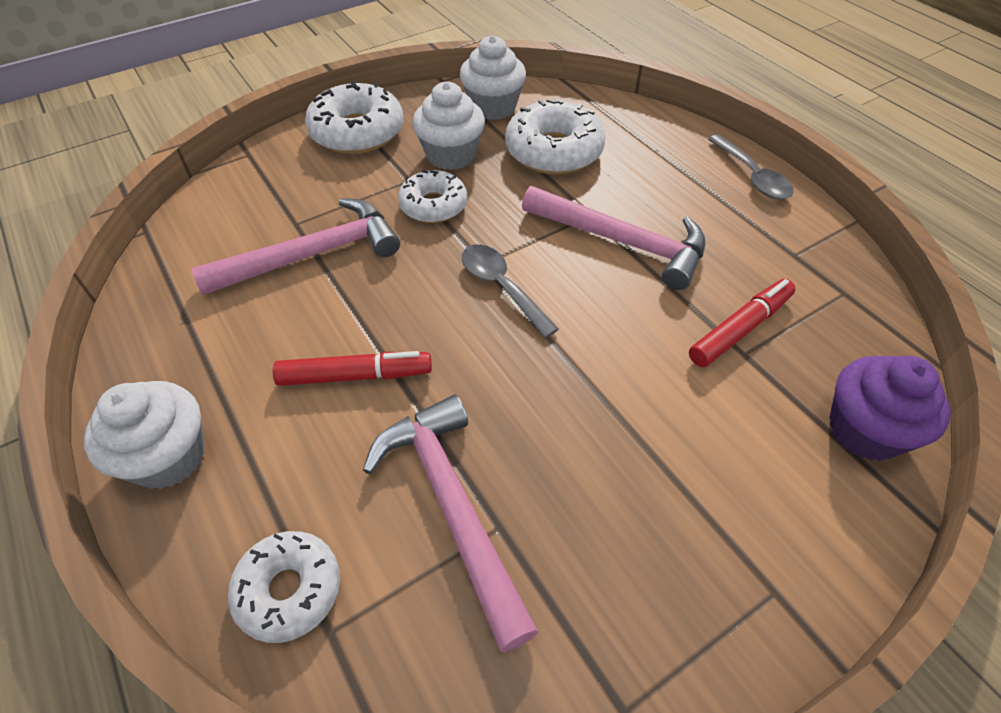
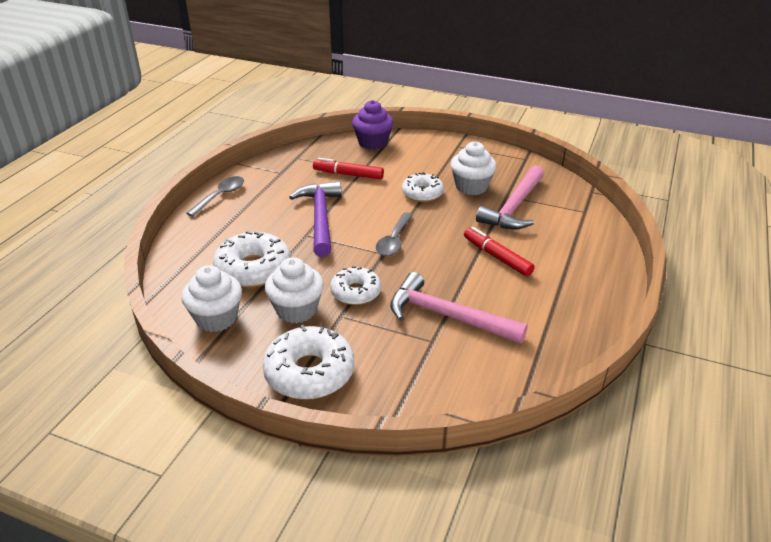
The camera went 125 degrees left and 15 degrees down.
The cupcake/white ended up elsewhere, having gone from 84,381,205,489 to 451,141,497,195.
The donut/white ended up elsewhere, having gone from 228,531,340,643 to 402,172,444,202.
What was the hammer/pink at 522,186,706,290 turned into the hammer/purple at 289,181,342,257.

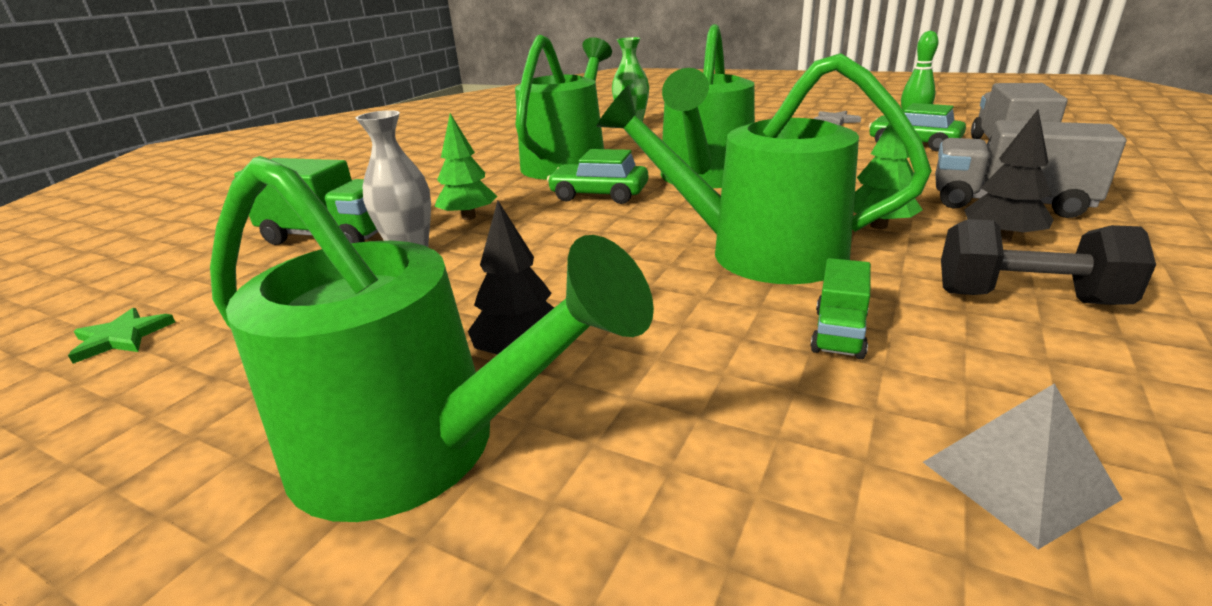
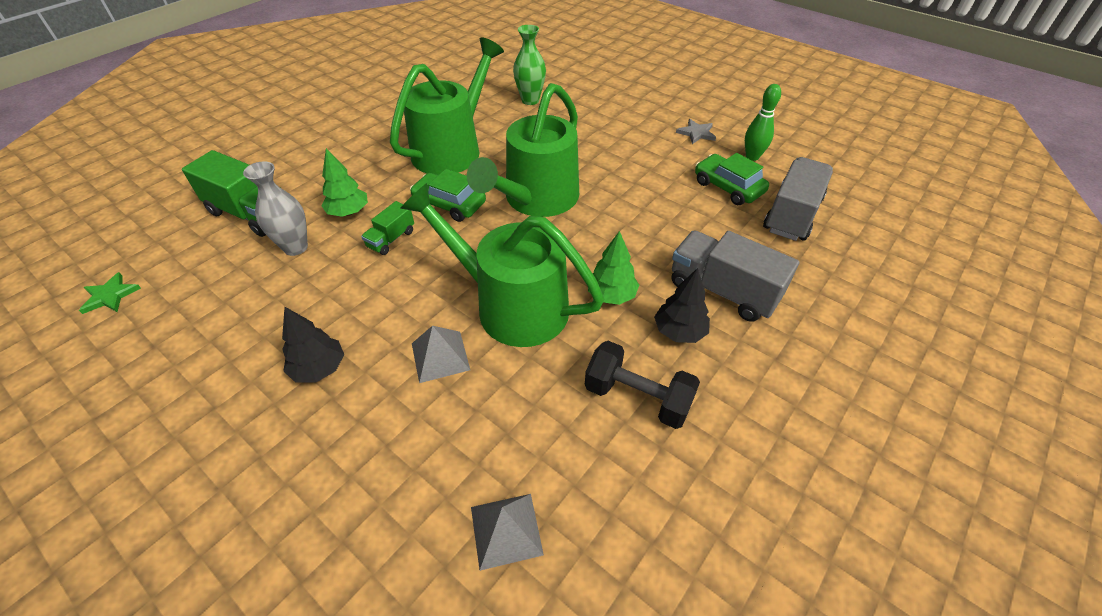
The camera went 10 degrees right and 20 degrees up.
The second view lost the watering can/green at 210,156,654,522.
The second view gained the pyramid/grey at 412,326,470,383.
The truck/green ended up elsewhere, having gone from 810,258,871,359 to 361,201,414,255.

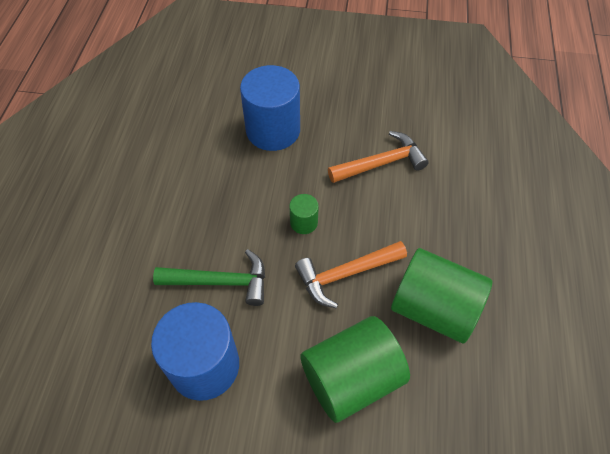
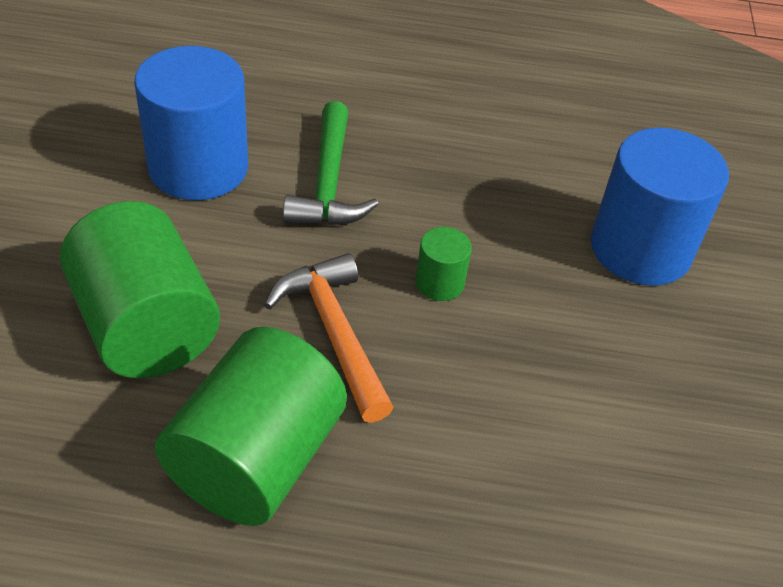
The camera went 85 degrees right and 10 degrees down.
The second view lost the hammer/orange at 328,131,429,183.

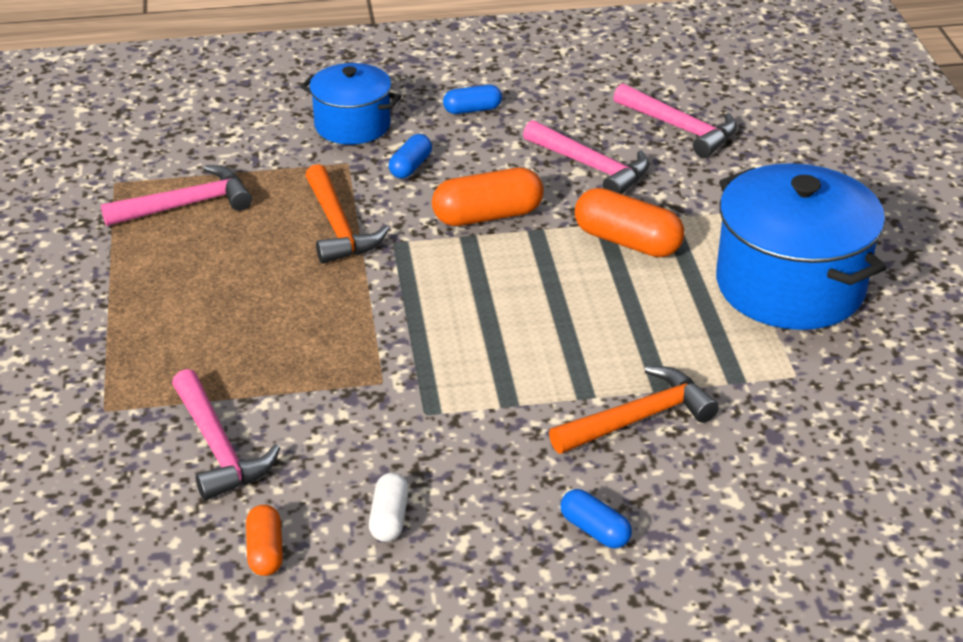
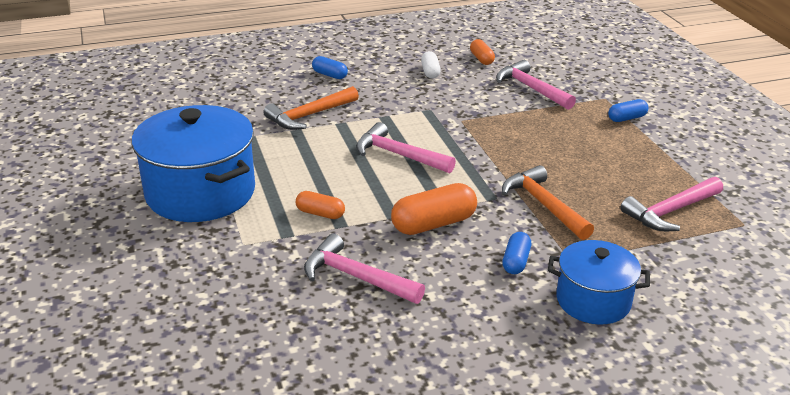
The camera went 170 degrees right and 5 degrees down.
The capsule/blue ended up elsewhere, having gone from 443,85,502,114 to 608,99,648,122.
The hammer/pink ended up elsewhere, having gone from 613,83,737,158 to 356,122,456,173.
The size of the capsule/orange at 575,188,684,257 changed by a factor of 0.58.

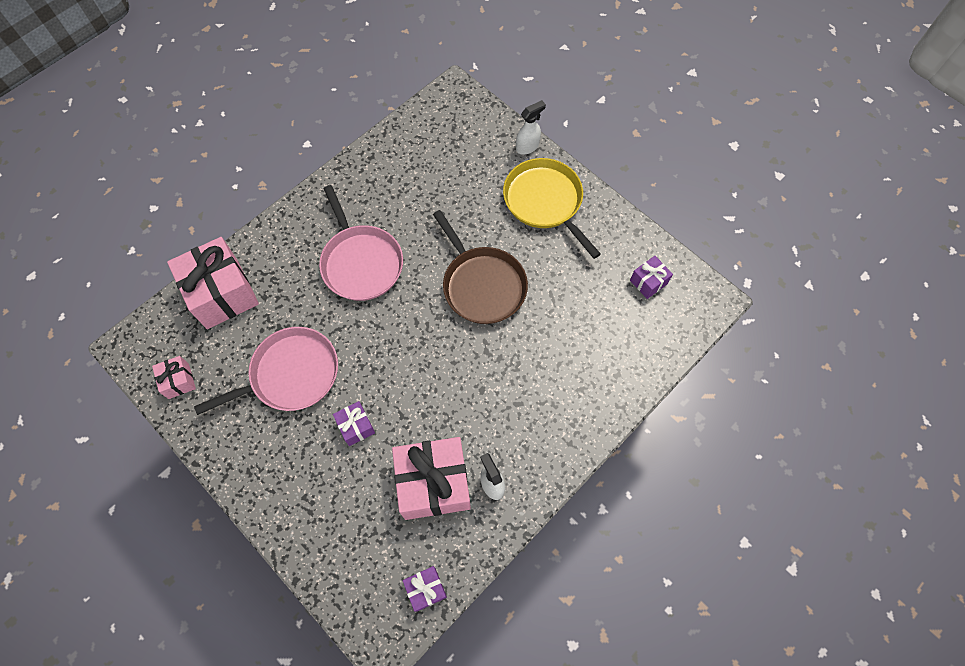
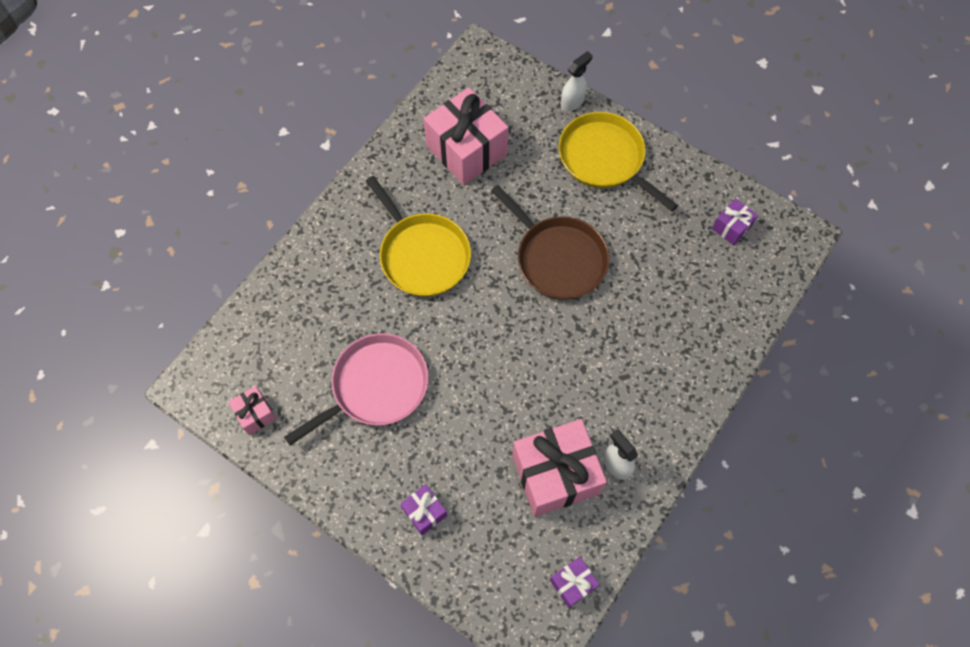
The camera went 10 degrees left and 0 degrees up.
The gift/pink ended up elsewhere, having gone from 167,237,259,329 to 423,87,509,185.
The gift/purple ended up elsewhere, having gone from 333,401,375,446 to 400,484,447,535.
What was the pan/pink at 319,185,403,301 turned into the pan/yellow at 366,176,471,296.

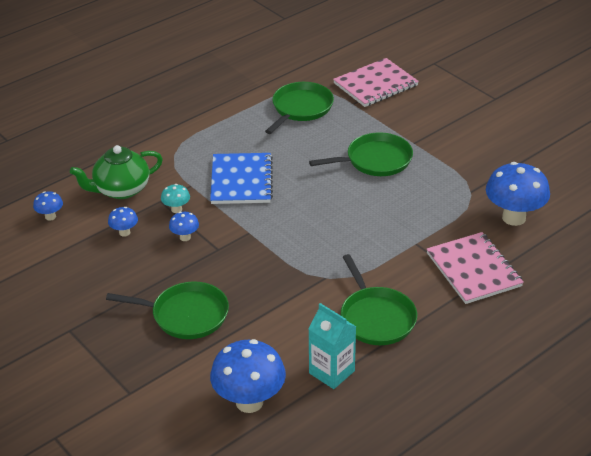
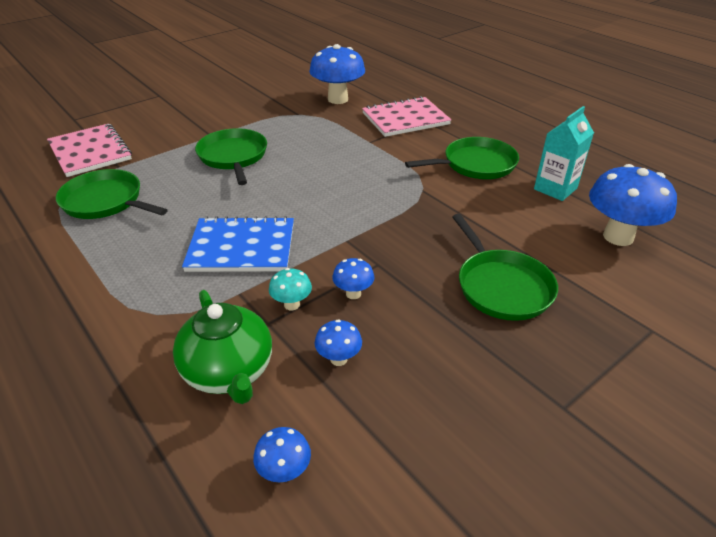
The camera went 90 degrees left and 0 degrees up.
The pan/green at 106,281,229,339 ended up facing another way, 150 degrees clockwise from before.

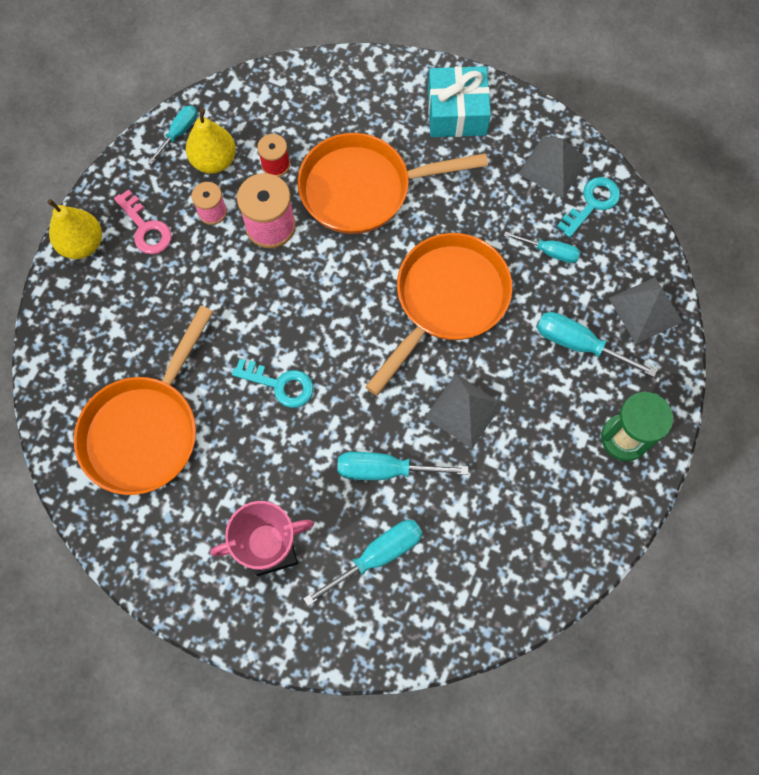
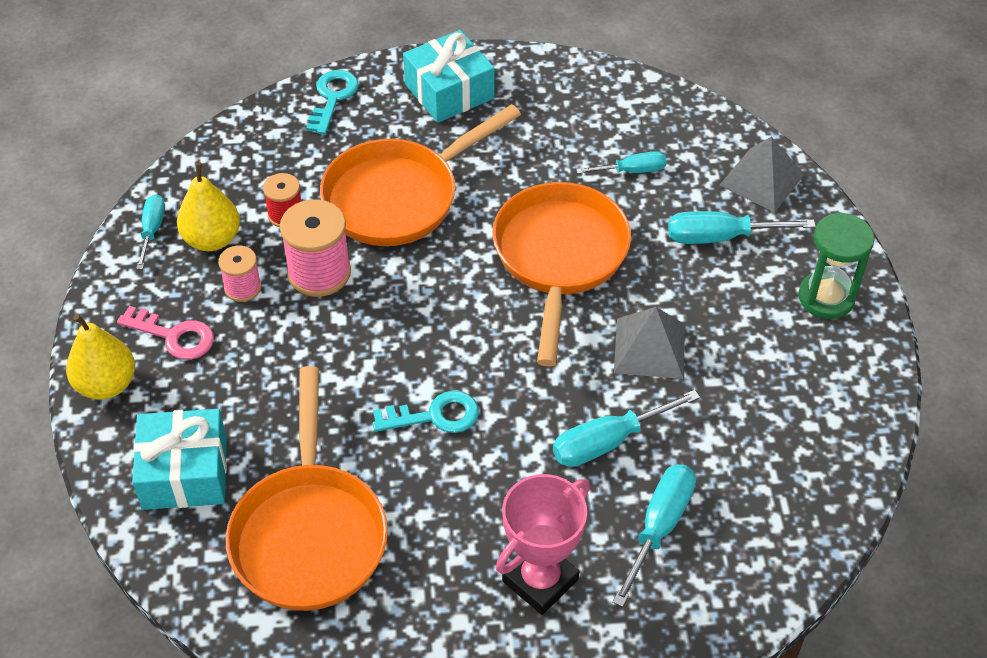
The camera went 30 degrees left and 20 degrees down.
The second view lost the pyramid/grey at 519,136,588,198.
The second view gained the gift/turquoise at 132,409,227,510.
The key/turquoise ended up elsewhere, having gone from 557,177,620,238 to 307,70,359,134.

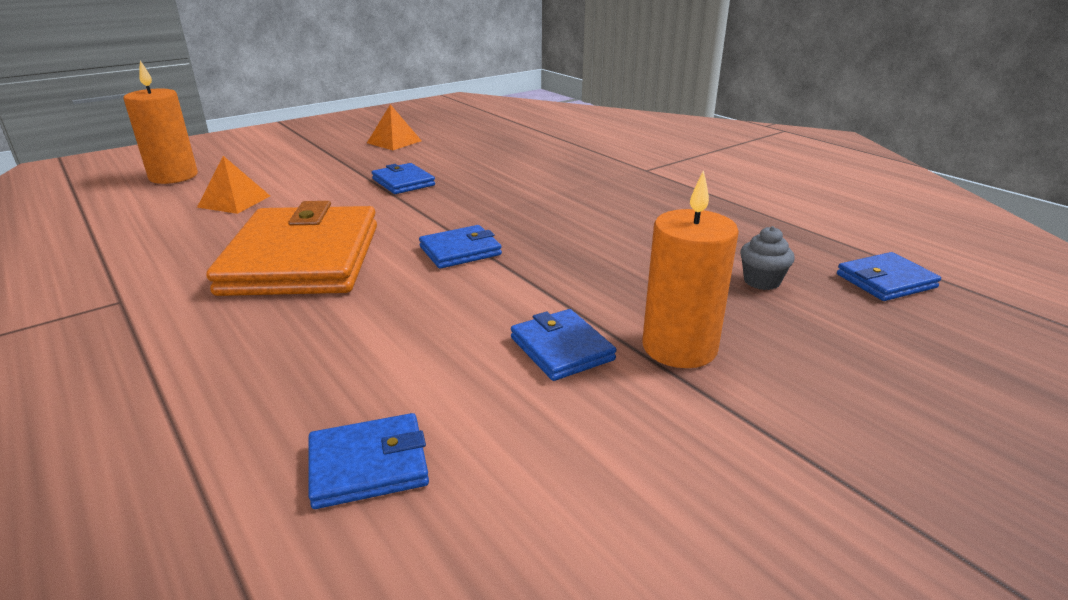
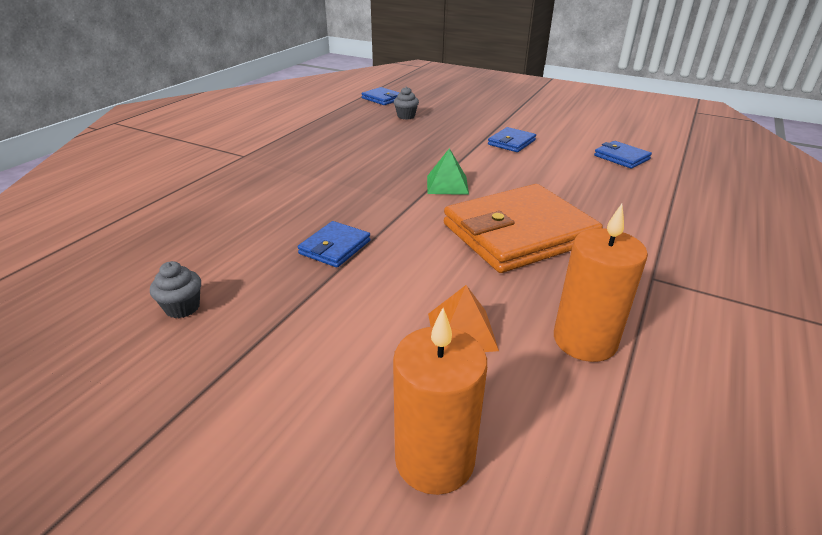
The camera went 115 degrees left and 5 degrees up.
The candle/orange ended up elsewhere, having gone from 642,170,739,368 to 554,204,648,362.
Where the pyramid/orange stood at 367,104,422,150, the cupcake/grey came to stand at 150,261,201,318.
Where the wallet/blue stood at 419,225,502,269, the pyramid/green came to stand at 427,148,469,195.

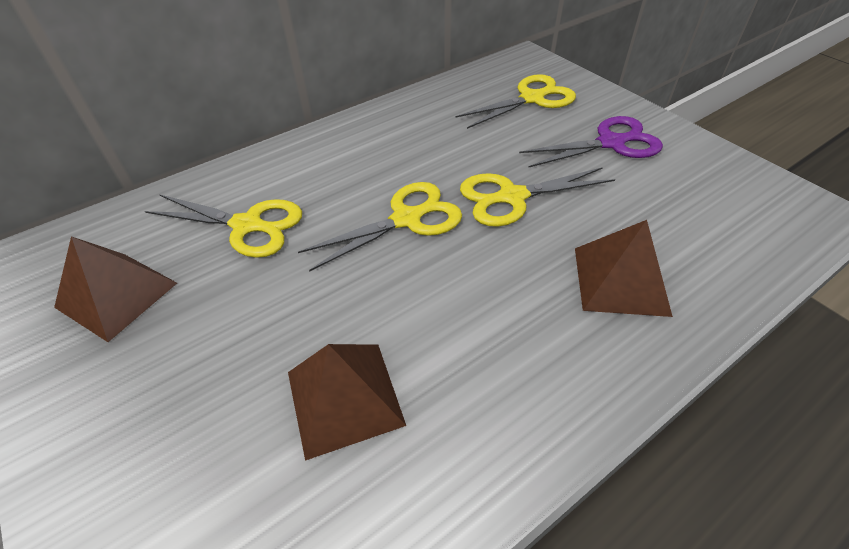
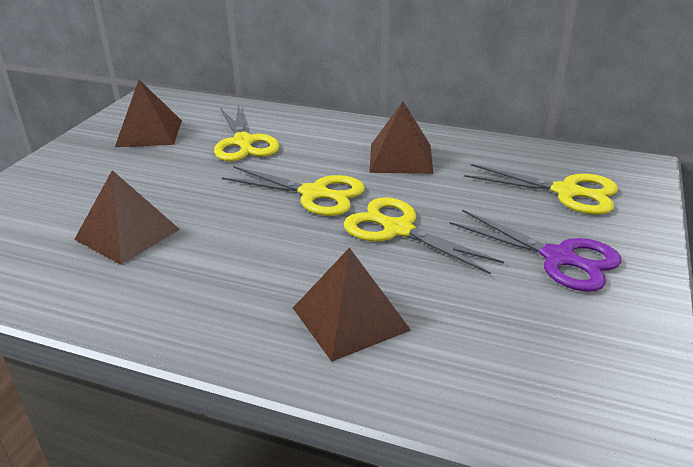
The camera went 55 degrees right and 15 degrees down.
The second view gained the pyramid/brown at 369,101,433,174.

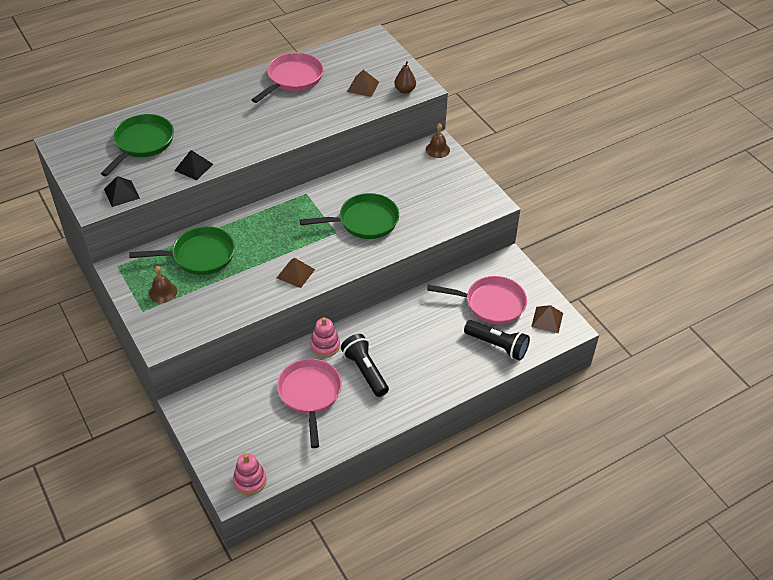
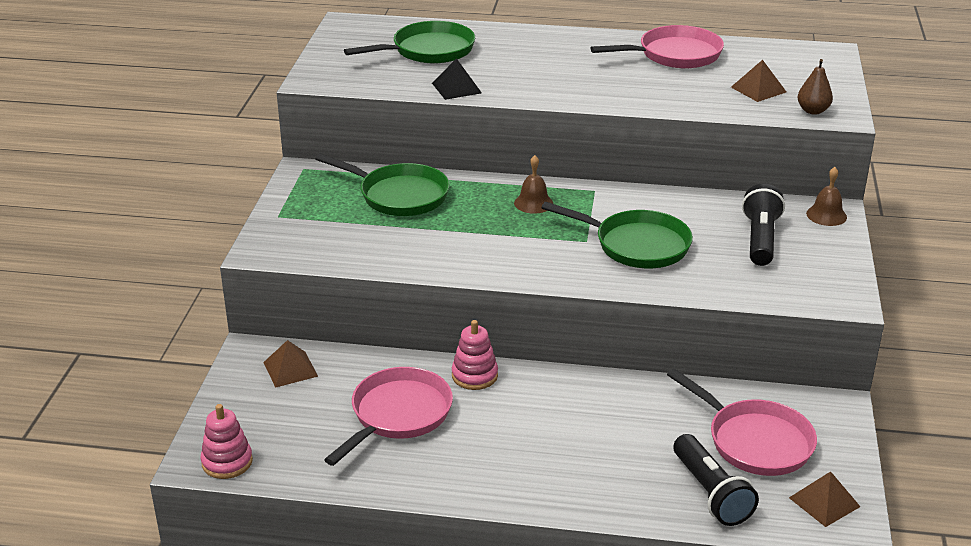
The camera went 40 degrees right and 15 degrees down.
The second view lost the pyramid/black at 104,176,140,207.
The bell/brown ended up elsewhere, having gone from 149,266,177,303 to 514,155,553,214.
The pyramid/brown ended up elsewhere, having gone from 277,258,315,288 to 263,340,318,388.
The flashlight/black ended up elsewhere, having gone from 341,334,389,397 to 742,184,785,266.

